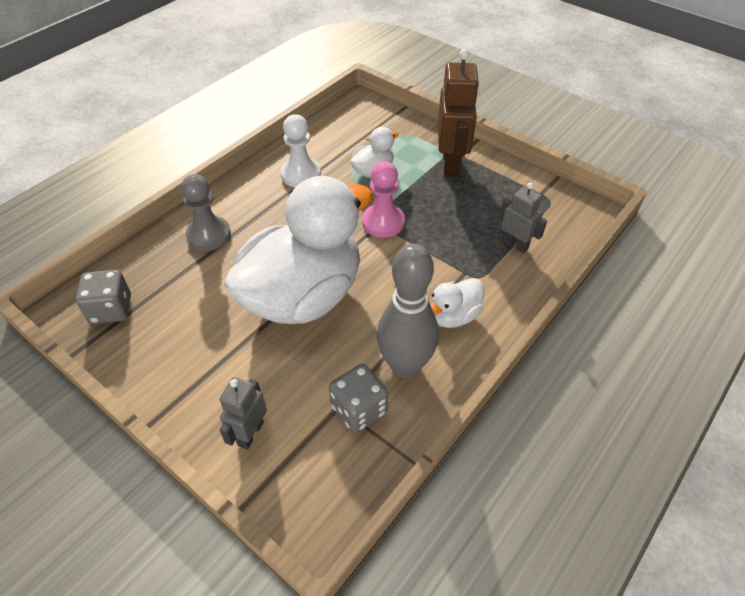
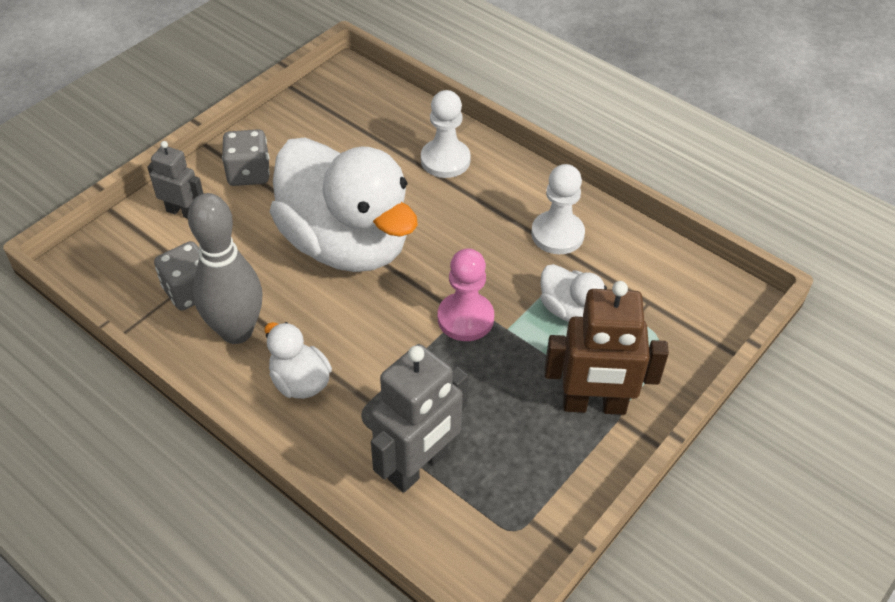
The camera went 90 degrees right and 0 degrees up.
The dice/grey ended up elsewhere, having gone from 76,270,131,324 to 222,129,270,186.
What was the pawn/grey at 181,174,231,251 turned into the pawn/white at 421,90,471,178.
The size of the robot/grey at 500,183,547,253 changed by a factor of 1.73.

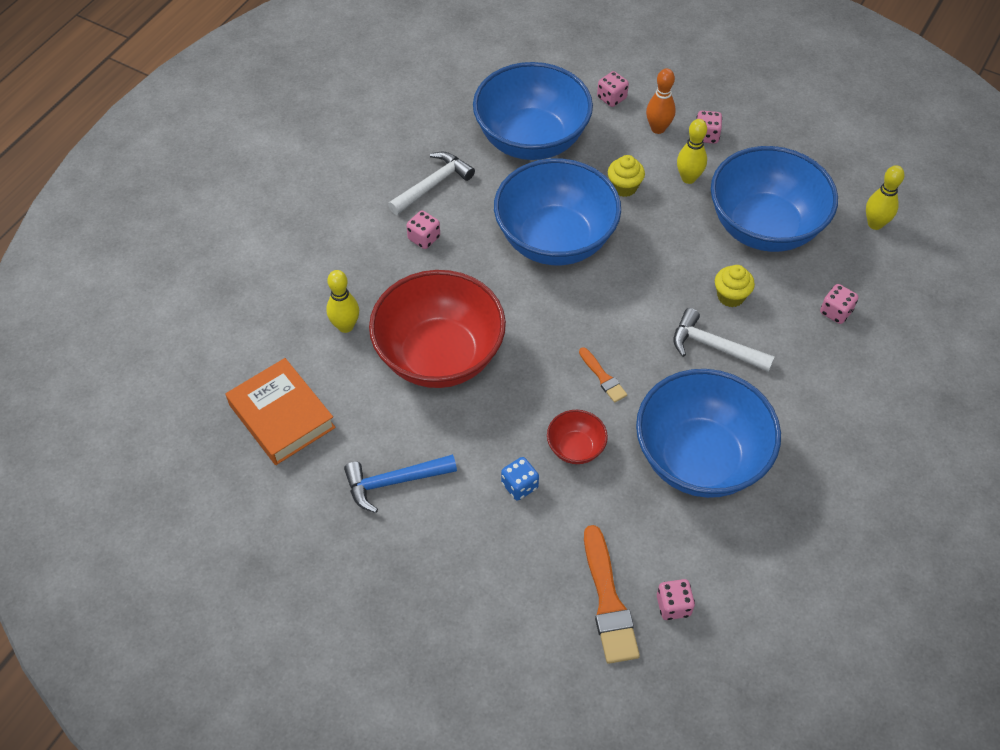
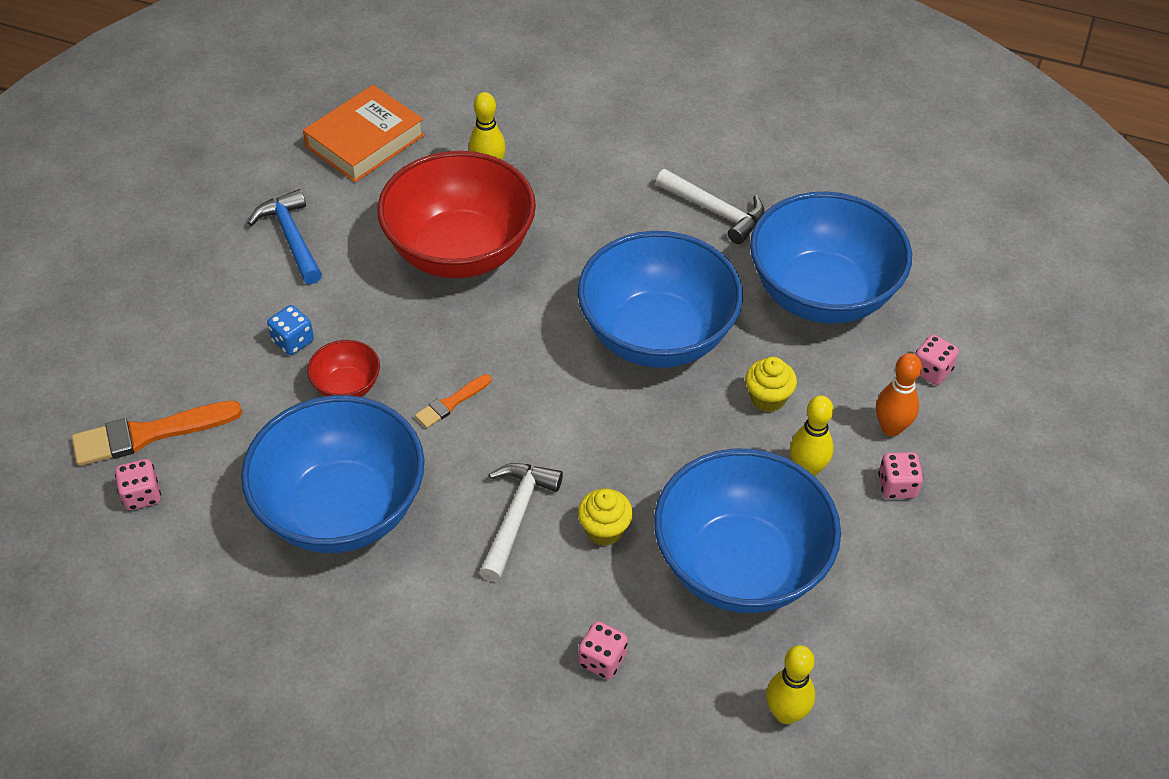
The camera went 80 degrees right and 5 degrees down.
The second view lost the dice/pink at 406,210,440,249.

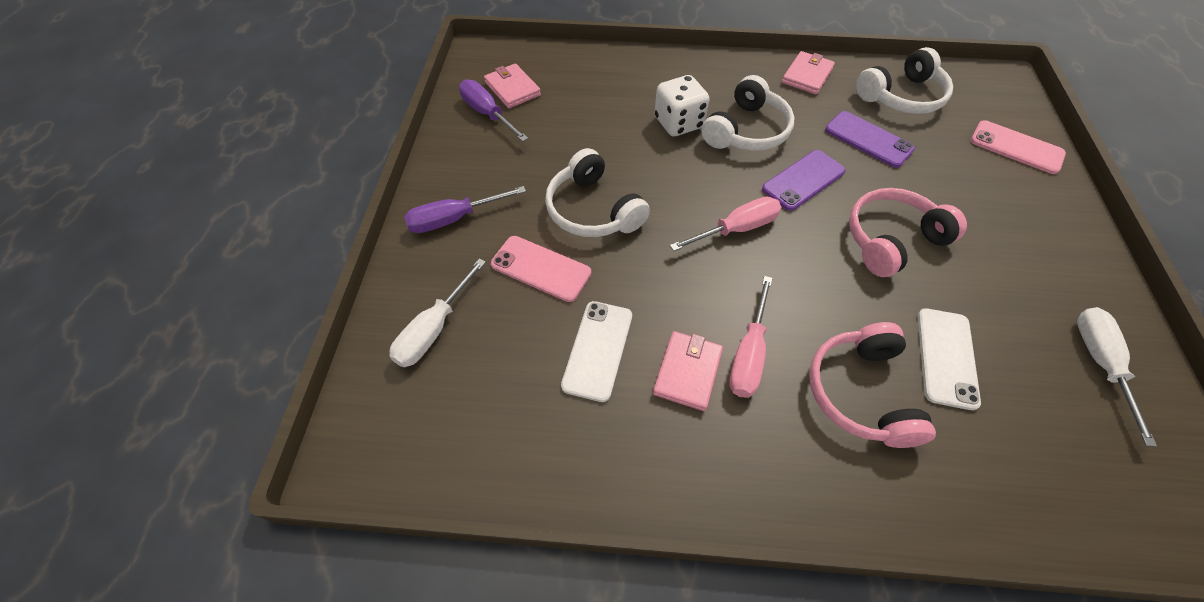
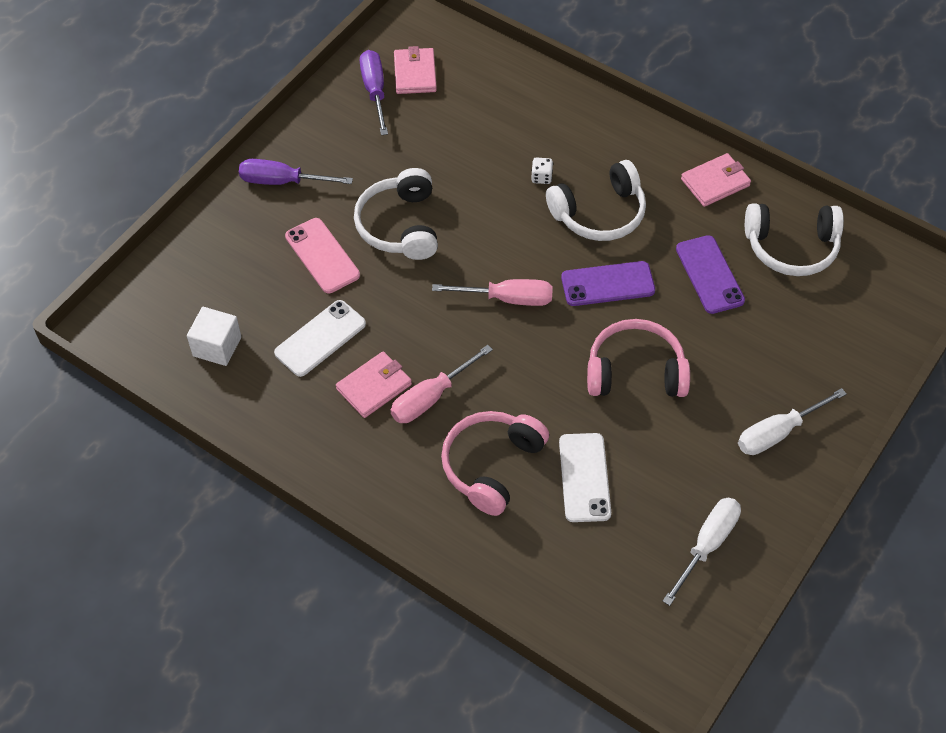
The camera went 30 degrees right and 0 degrees up.
The second view lost the phone/pink at 971,120,1066,174.
The second view gained the cube/white at 187,307,241,366.
The screwdriver/white ended up elsewhere, having gone from 389,259,486,367 to 738,388,847,455.
The phone/white at 918,308,981,410 ended up facing another way, 45 degrees counterclockwise from before.
The size of the dice/white at 655,75,710,136 changed by a factor of 0.46.

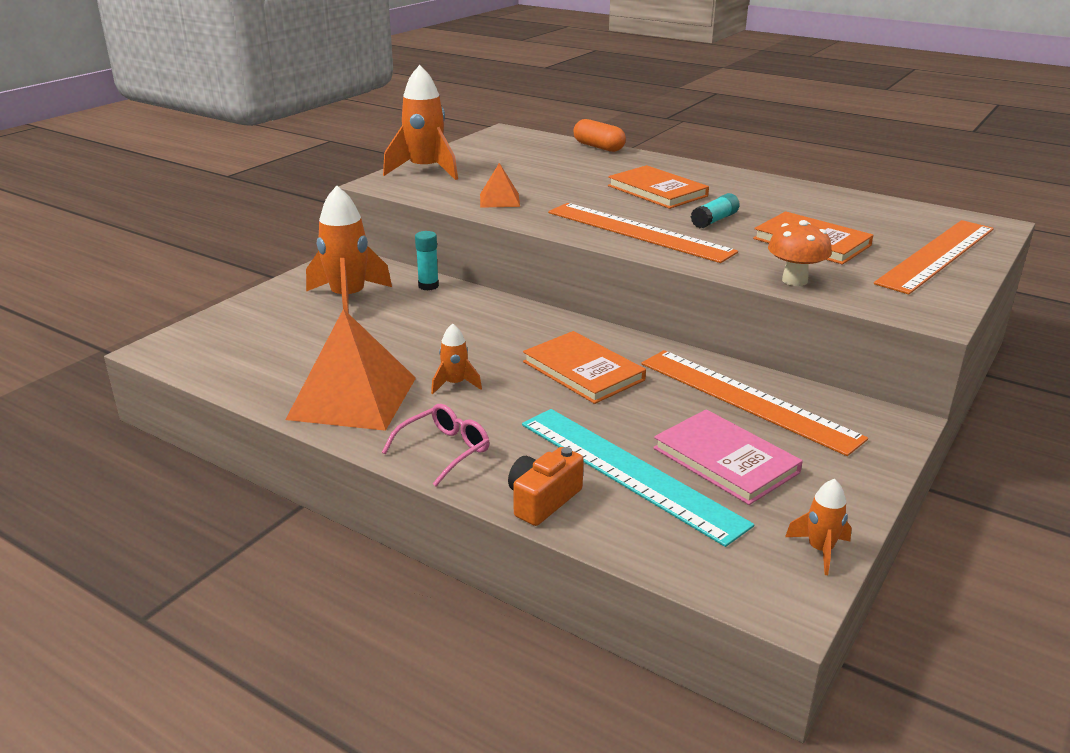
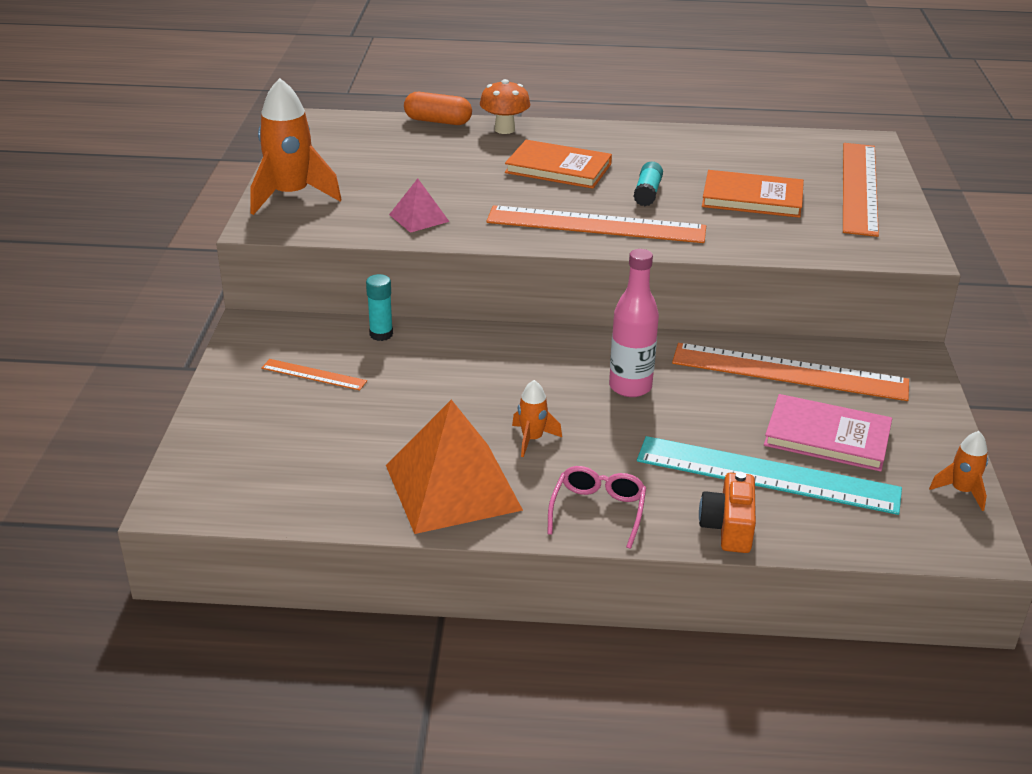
The camera went 30 degrees left and 5 degrees up.
The mushroom/orange ended up elsewhere, having gone from 768,220,832,286 to 480,79,531,134.
Where the rocket/orange stood at 306,186,392,313, the ruler/orange came to stand at 261,359,367,390.
Where the book/orange stood at 523,331,646,404, the bottle/pink came to stand at 609,249,659,397.
What was the pyramid/orange at 480,163,520,208 turned into the pyramid/pink at 389,178,449,233.

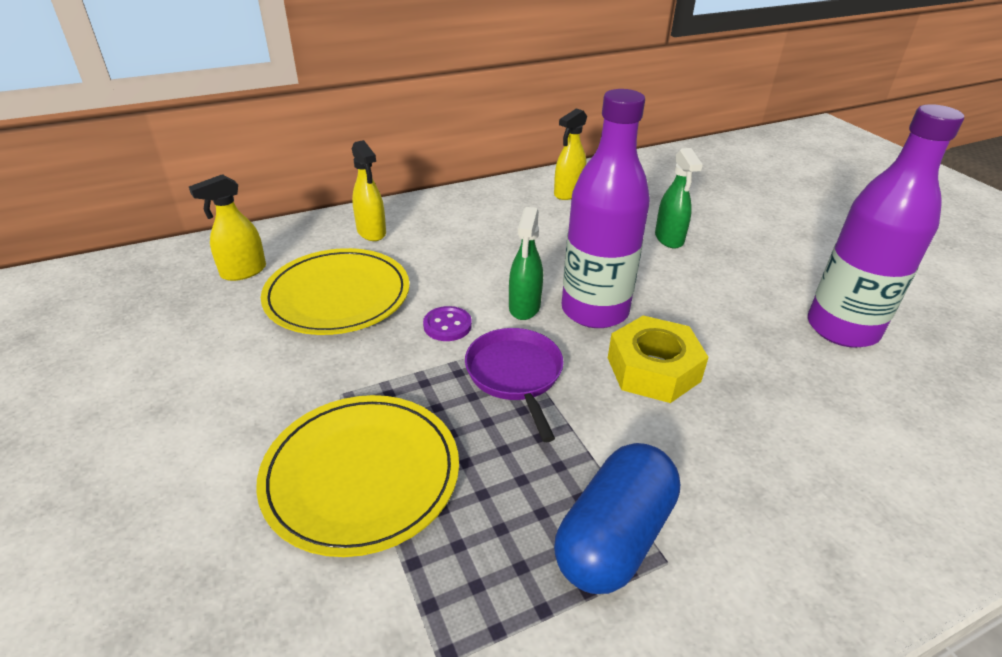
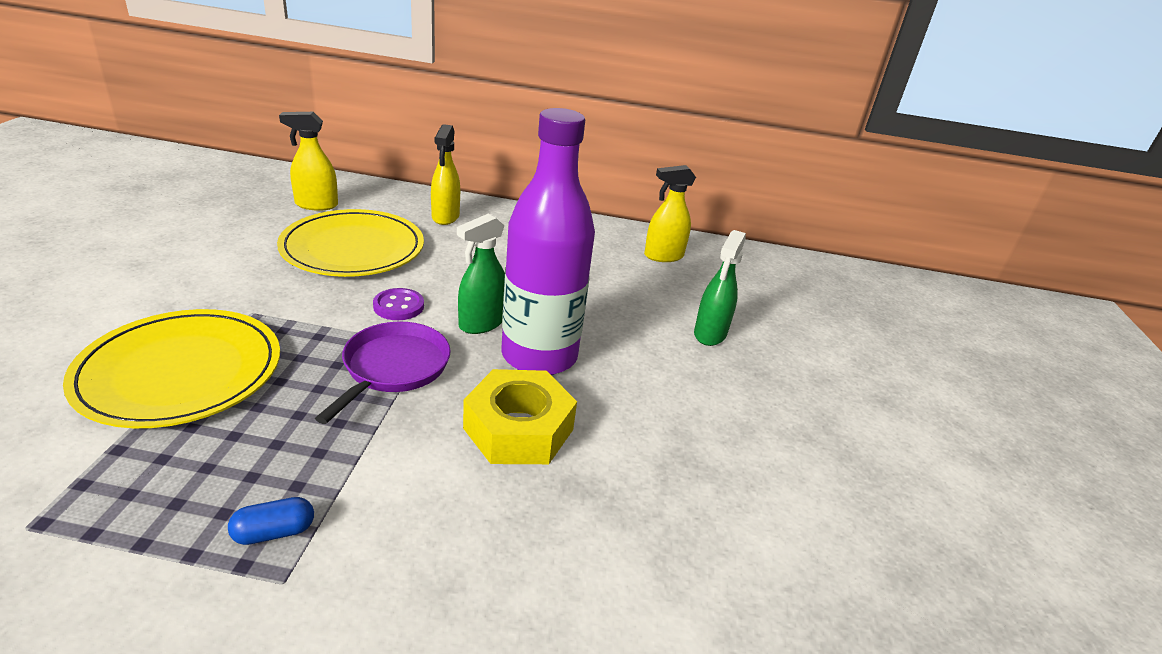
The camera went 30 degrees right and 5 degrees down.
The second view lost the bottle/purple at 808,104,964,348.
The size of the capsule/blue at 554,443,680,594 changed by a factor of 0.42.

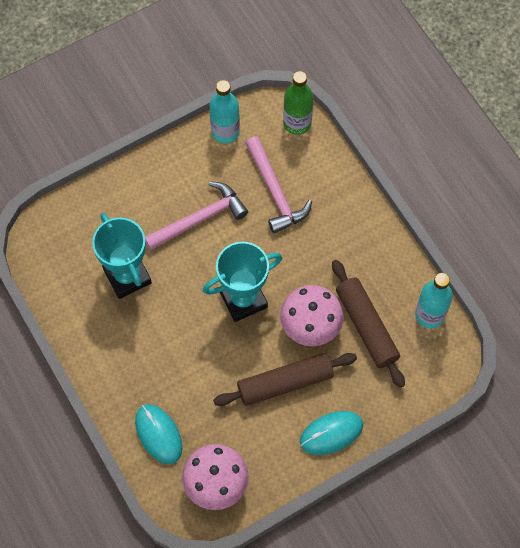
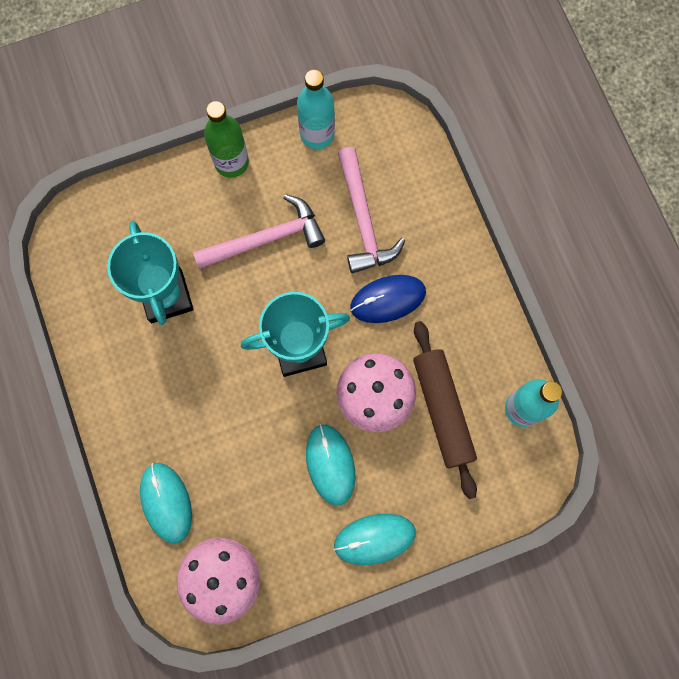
The camera went 10 degrees right and 10 degrees up.
The second view gained the mouse/blue at 350,275,426,323.
The bottle/green ended up elsewhere, having gone from 283,71,313,135 to 204,101,249,178.
Where the rolling pin/brown stood at 213,353,357,406, the mouse/turquoise came to stand at 306,424,355,505.

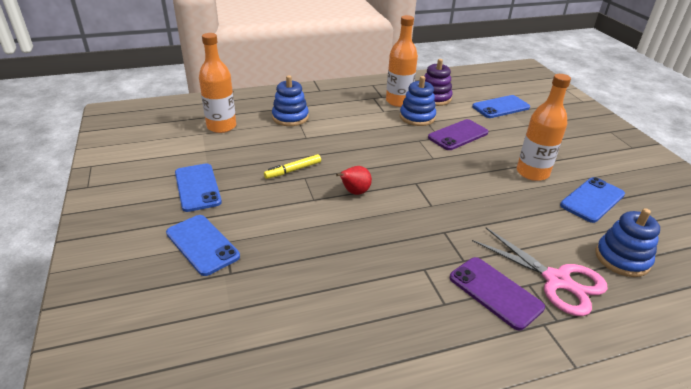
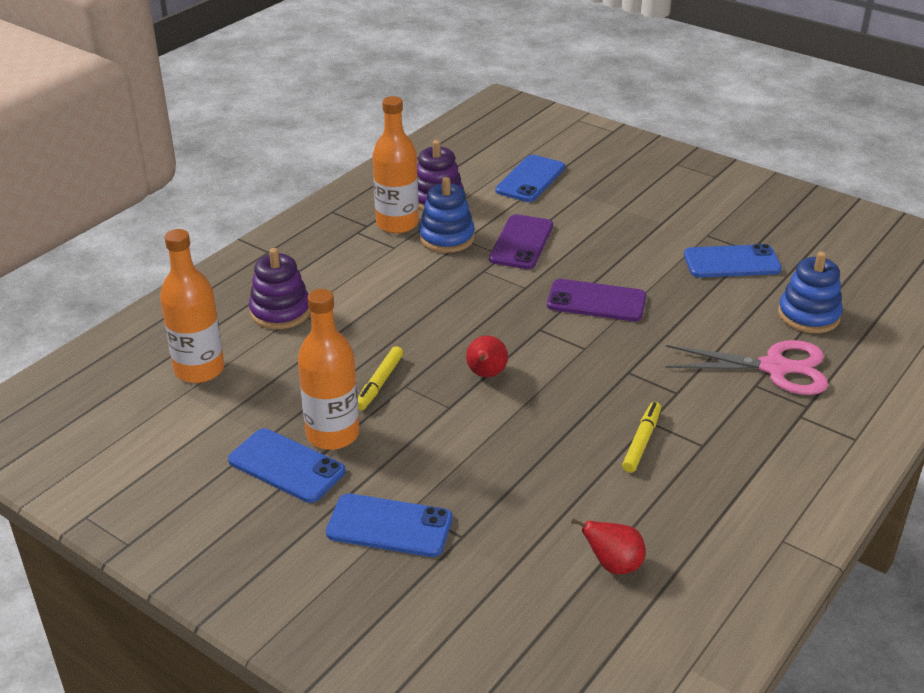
The camera went 35 degrees left and 0 degrees up.
The second view gained the pear/red at 571,518,646,574.
The second view gained the marker/yellow at 622,402,661,473.
The phone/purple ended up elsewhere, having gone from 450,257,545,330 to 547,279,646,321.
The bottle/orange ended up elsewhere, having gone from 517,74,571,181 to 298,289,359,450.
What was the stacking toy/blue at 272,75,309,126 turned into the stacking toy/purple at 249,248,310,329.
The phone/blue at 560,177,625,223 ended up facing another way, 75 degrees clockwise from before.

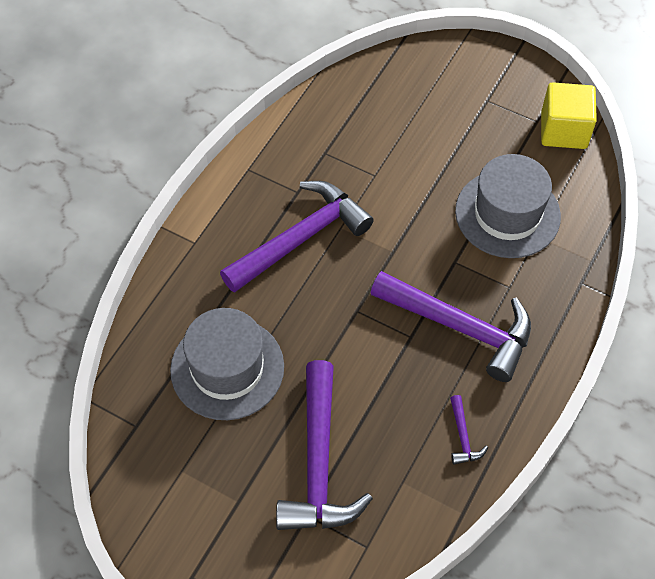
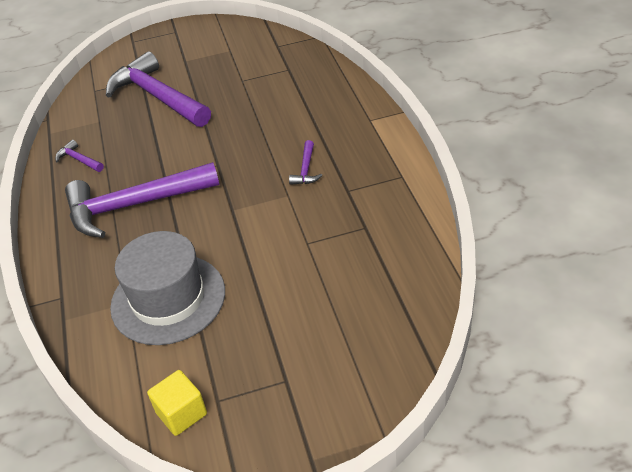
The camera went 140 degrees right and 15 degrees down.
The second view lost the hat/grey at 170,308,284,420.
The size of the hammer/purple at 220,181,374,293 changed by a factor of 0.41.
The size of the cube/yellow at 541,82,597,149 changed by a factor of 0.65.

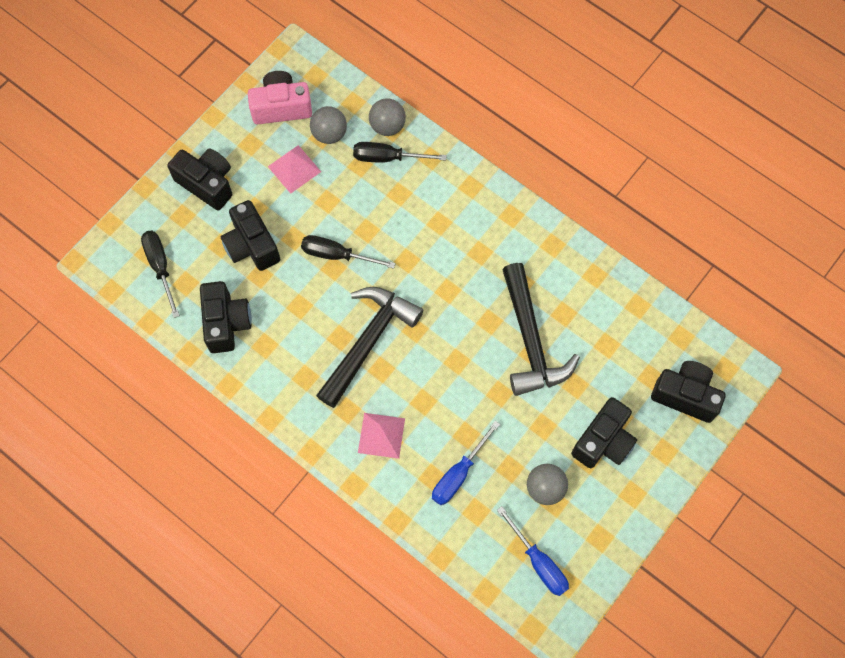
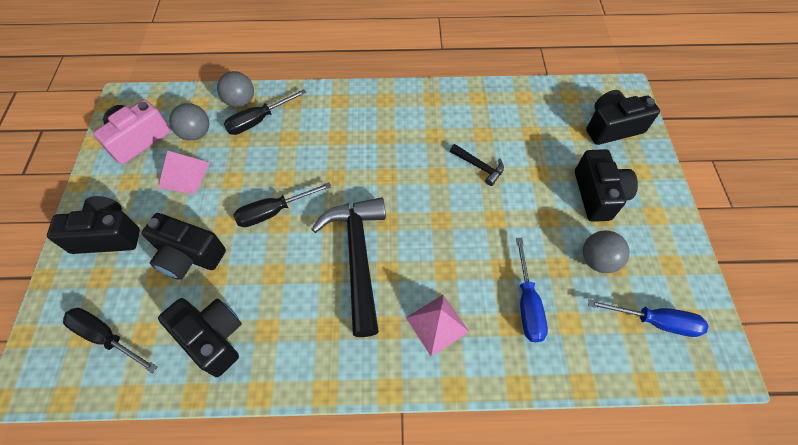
The camera went 40 degrees left and 10 degrees down.
The size of the hammer/black at 502,263,580,396 changed by a factor of 0.45.

